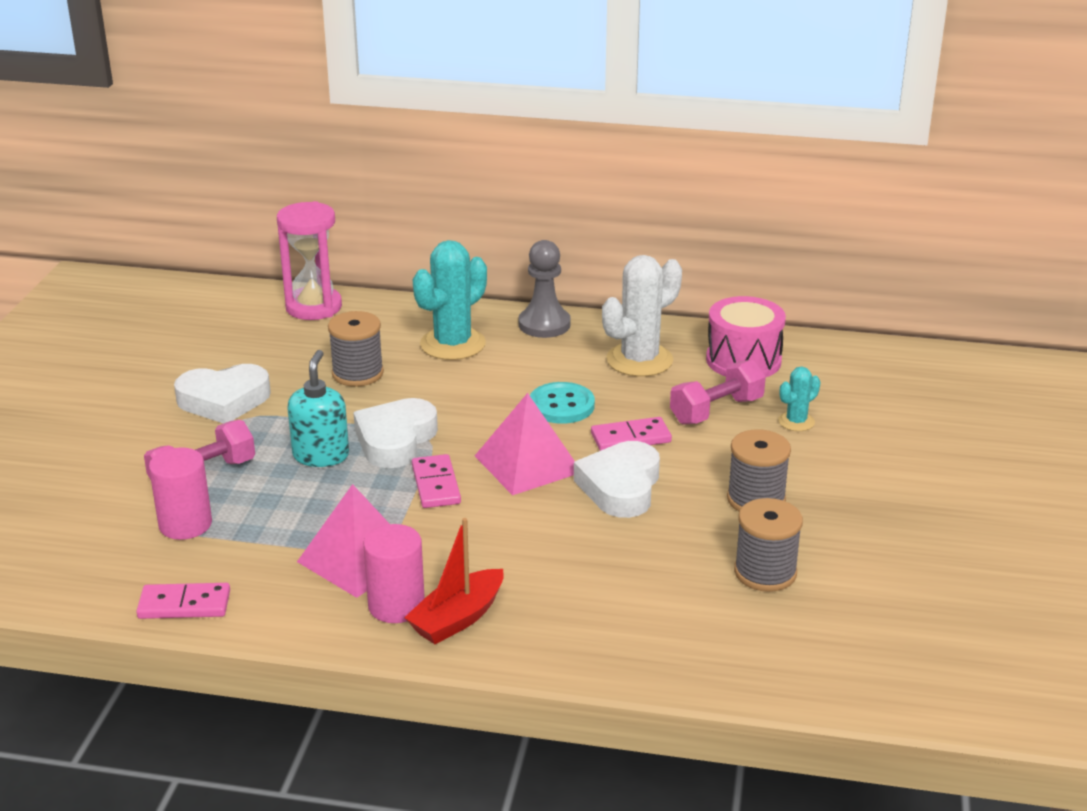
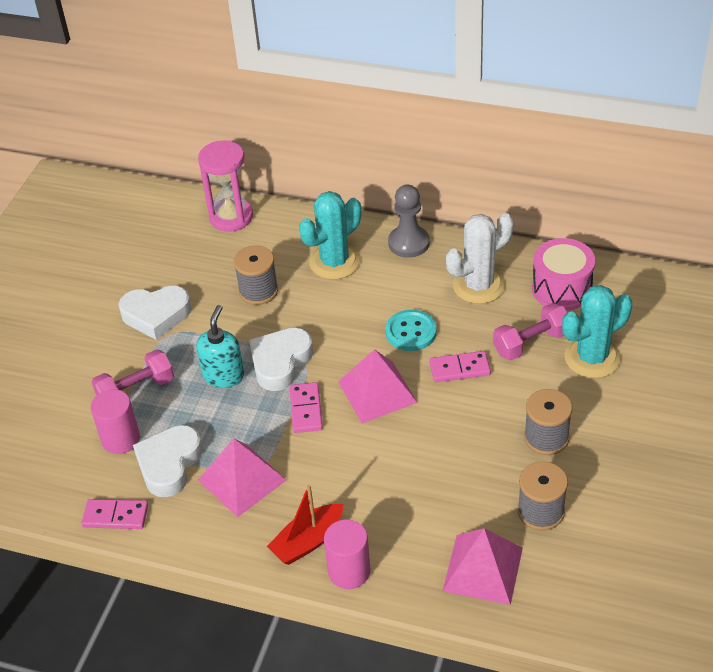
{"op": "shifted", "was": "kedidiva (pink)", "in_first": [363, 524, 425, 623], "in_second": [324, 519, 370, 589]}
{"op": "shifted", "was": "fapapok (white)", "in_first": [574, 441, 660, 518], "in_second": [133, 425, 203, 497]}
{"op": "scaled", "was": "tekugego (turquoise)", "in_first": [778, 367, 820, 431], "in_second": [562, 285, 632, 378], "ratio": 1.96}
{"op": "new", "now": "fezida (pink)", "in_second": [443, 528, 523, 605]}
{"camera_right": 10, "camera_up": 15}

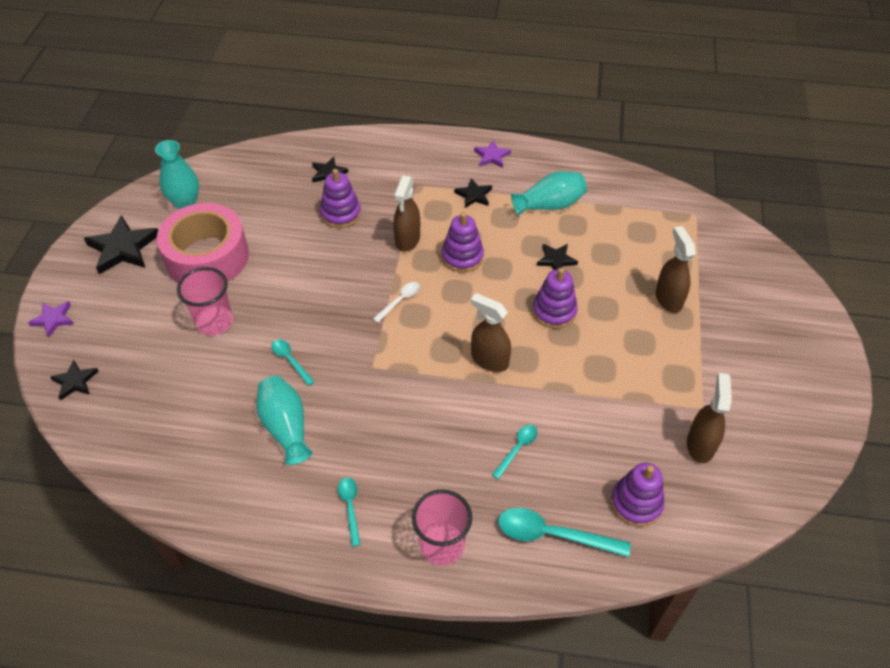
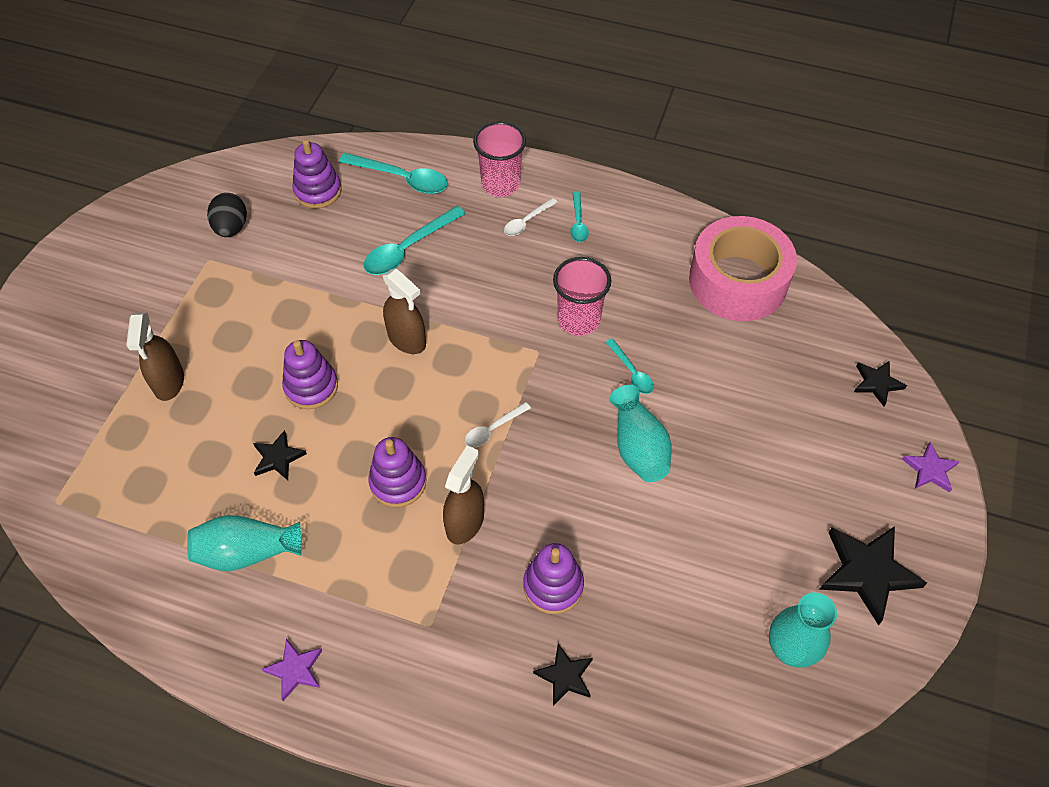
{"op": "shifted", "was": "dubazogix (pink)", "in_first": [157, 203, 249, 283], "in_second": [689, 216, 797, 321]}
{"op": "shifted", "was": "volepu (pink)", "in_first": [177, 267, 233, 336], "in_second": [553, 257, 611, 336]}
{"op": "shifted", "was": "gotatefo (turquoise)", "in_first": [256, 376, 313, 465], "in_second": [609, 385, 672, 482]}
{"op": "gone", "was": "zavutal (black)", "in_first": [454, 178, 492, 208]}
{"op": "scaled", "was": "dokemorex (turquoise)", "in_first": [492, 425, 538, 479], "in_second": [364, 206, 466, 275], "ratio": 1.77}
{"op": "swapped", "was": "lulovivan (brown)", "now": "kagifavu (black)", "in_first": [687, 373, 732, 463], "in_second": [207, 193, 247, 237]}
{"op": "new", "now": "dokemorex (white)", "in_second": [504, 198, 558, 236]}
{"camera_right": -170, "camera_up": 5}

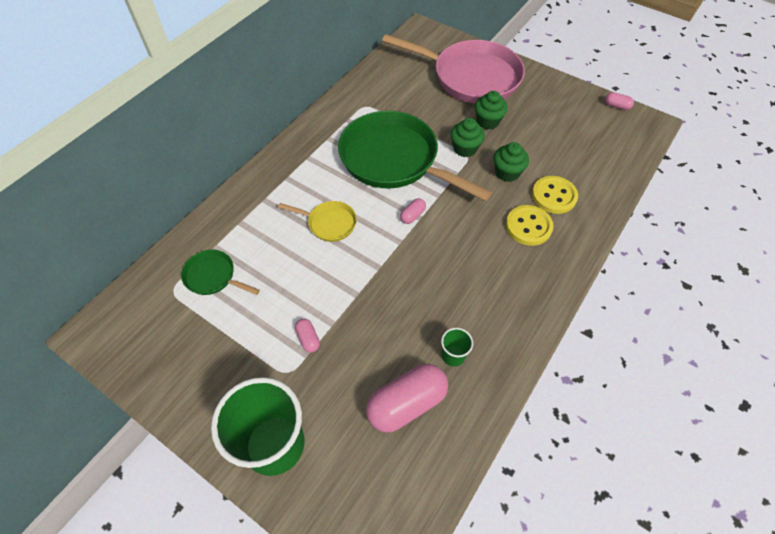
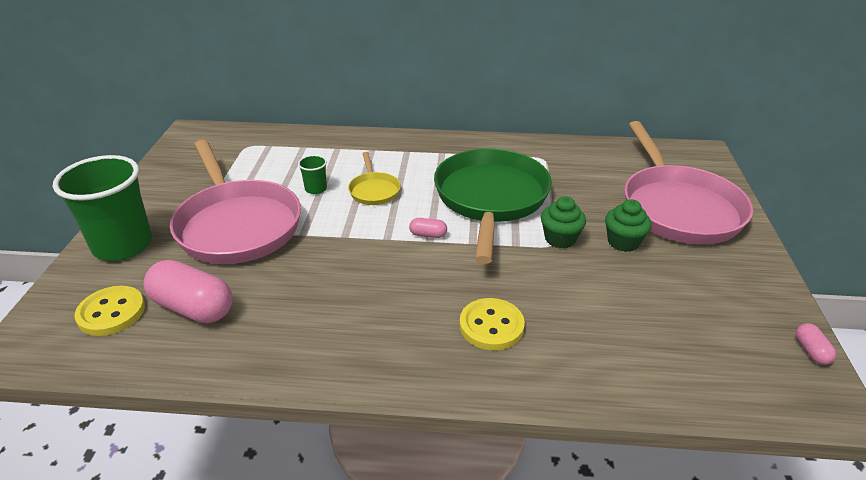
{"op": "gone", "was": "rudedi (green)", "in_first": [181, 250, 260, 295]}
{"op": "swapped", "was": "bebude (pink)", "now": "rudedi (pink)", "in_first": [295, 318, 320, 353], "in_second": [170, 140, 301, 264]}
{"op": "shifted", "was": "volepu (green)", "in_first": [441, 328, 473, 367], "in_second": [298, 155, 327, 194]}
{"op": "gone", "was": "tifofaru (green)", "in_first": [494, 142, 529, 182]}
{"op": "shifted", "was": "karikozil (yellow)", "in_first": [532, 176, 578, 214], "in_second": [75, 286, 145, 336]}
{"camera_right": 60, "camera_up": -20}

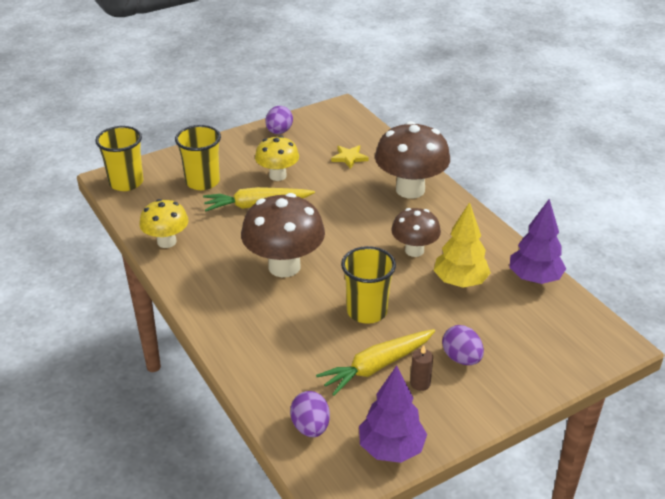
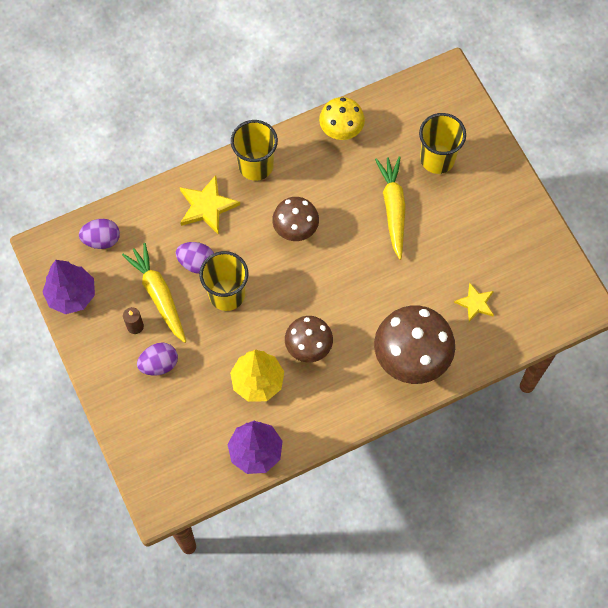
{"op": "shifted", "was": "volepu (yellow)", "in_first": [95, 126, 143, 191], "in_second": [231, 120, 278, 181]}
{"op": "scaled", "was": "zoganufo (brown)", "in_first": [241, 193, 325, 277], "in_second": [272, 197, 319, 241], "ratio": 0.61}
{"op": "gone", "was": "zoganufo (yellow)", "in_first": [255, 136, 299, 181]}
{"op": "shifted", "was": "kagifavu (purple)", "in_first": [265, 106, 293, 134], "in_second": [176, 242, 214, 274]}
{"op": "new", "now": "zavutal (yellow)", "in_second": [180, 175, 240, 235]}
{"camera_right": 95, "camera_up": 30}

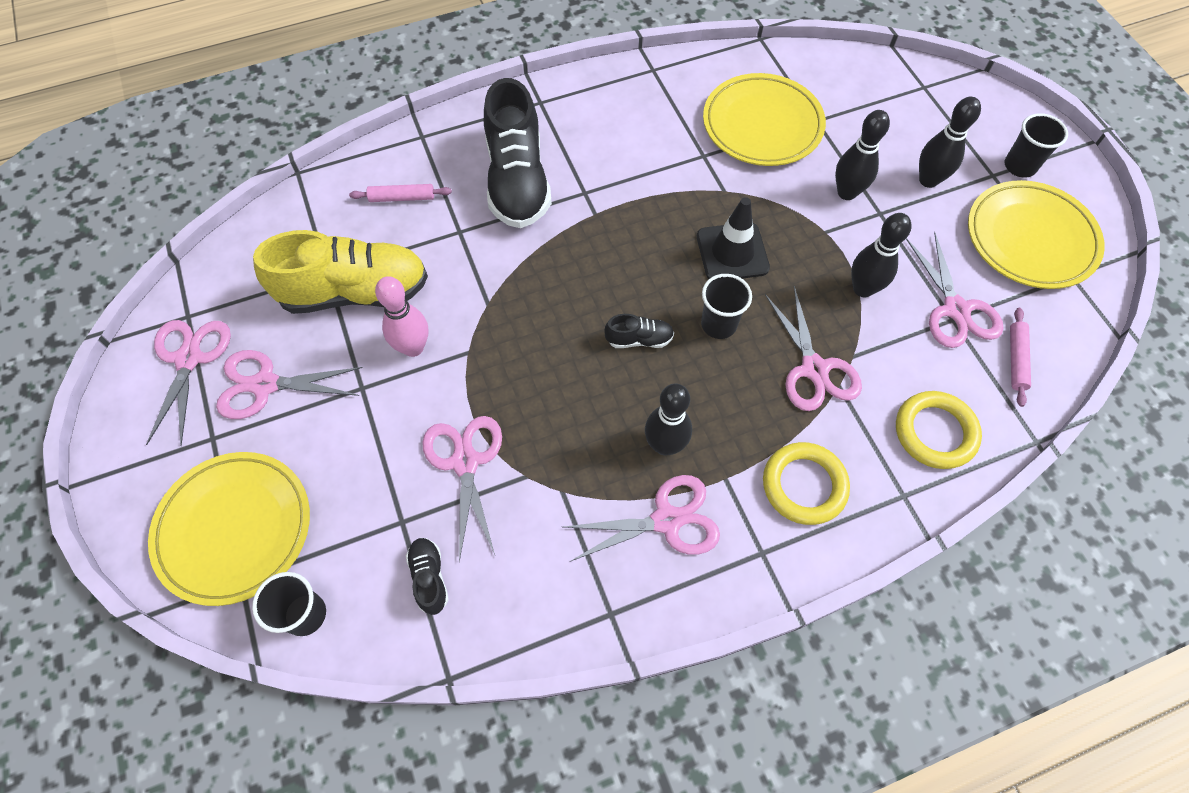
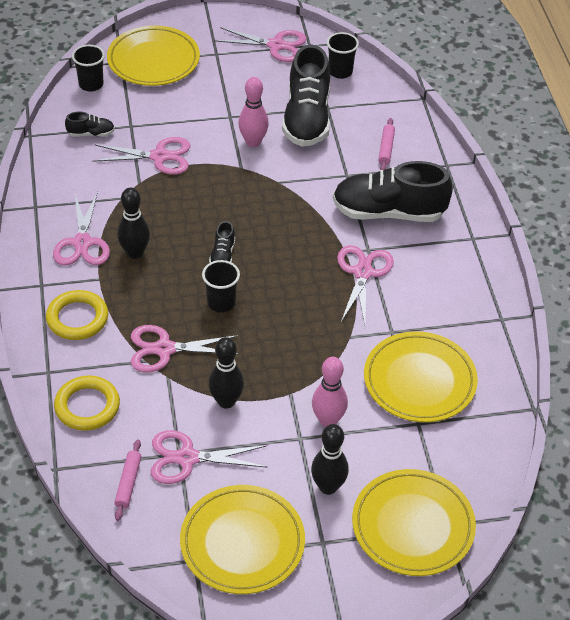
{"op": "shifted", "was": "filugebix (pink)", "in_first": [216, 350, 363, 419], "in_second": [337, 245, 394, 324]}
{"op": "repainted", "was": "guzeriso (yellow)", "now": "guzeriso (black)", "in_first": [253, 230, 428, 314], "in_second": [282, 45, 330, 147]}
{"op": "gone", "was": "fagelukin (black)", "in_first": [697, 197, 770, 279]}
{"op": "repainted", "was": "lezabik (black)", "now": "lezabik (pink)", "in_first": [835, 110, 890, 200], "in_second": [312, 357, 348, 427]}
{"op": "shifted", "was": "volepu (black)", "in_first": [1005, 113, 1068, 178], "in_second": [327, 32, 359, 79]}
{"op": "rotated", "was": "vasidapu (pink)", "in_first": [1010, 308, 1031, 407], "in_second": [114, 439, 141, 521], "clockwise": 75}
{"op": "new", "now": "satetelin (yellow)", "in_second": [352, 469, 476, 576]}
{"camera_right": 100, "camera_up": -15}

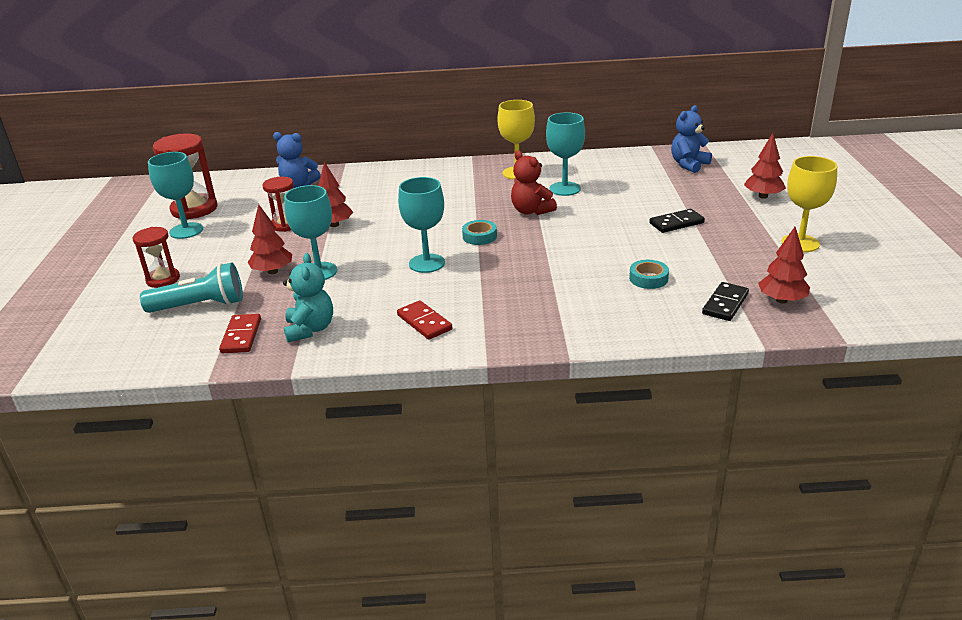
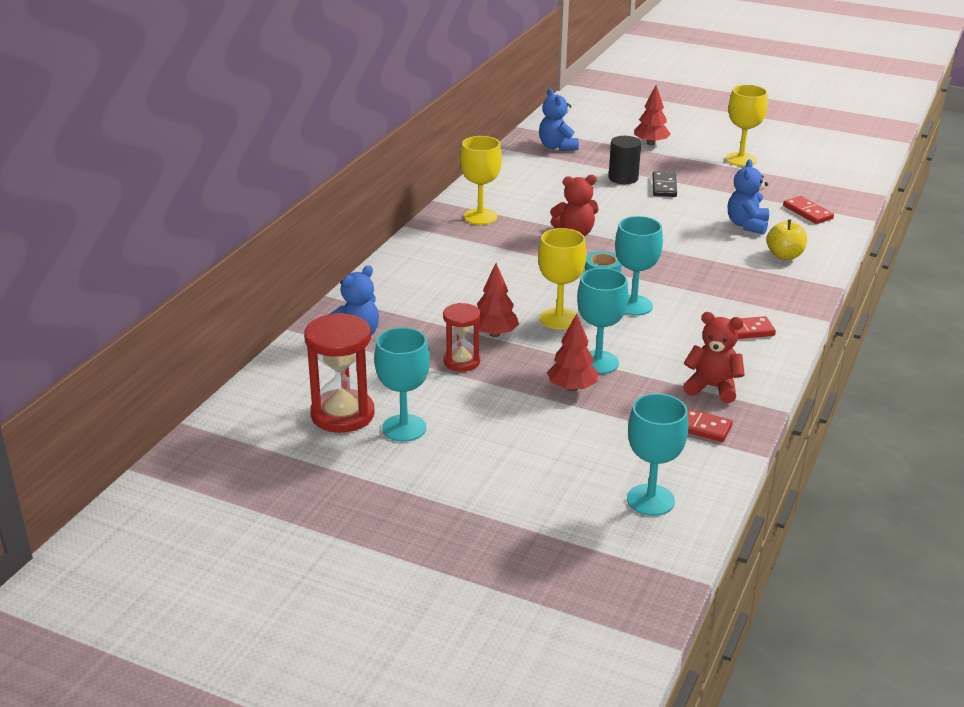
{"op": "gone", "was": "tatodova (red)", "in_first": [133, 227, 180, 288]}
{"op": "gone", "was": "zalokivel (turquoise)", "in_first": [140, 263, 243, 313]}
{"op": "repainted", "was": "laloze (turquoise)", "now": "laloze (red)", "in_first": [283, 253, 333, 342], "in_second": [683, 312, 745, 403]}
{"op": "shifted", "was": "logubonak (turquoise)", "in_first": [546, 112, 585, 196], "in_second": [627, 393, 689, 516]}
{"op": "swapped", "was": "dubazogix (turquoise)", "now": "laloze (blue)", "in_first": [629, 260, 669, 289], "in_second": [728, 159, 769, 234]}
{"op": "repainted", "was": "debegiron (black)", "now": "debegiron (red)", "in_first": [702, 282, 749, 321], "in_second": [783, 196, 834, 224]}
{"op": "gone", "was": "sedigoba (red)", "in_first": [758, 227, 810, 304]}
{"op": "new", "now": "logubonak (yellow)", "in_second": [538, 228, 587, 329]}
{"op": "new", "now": "kedidiva (black)", "in_second": [609, 136, 641, 184]}
{"op": "new", "now": "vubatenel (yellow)", "in_second": [766, 219, 807, 260]}
{"camera_right": -65, "camera_up": 0}

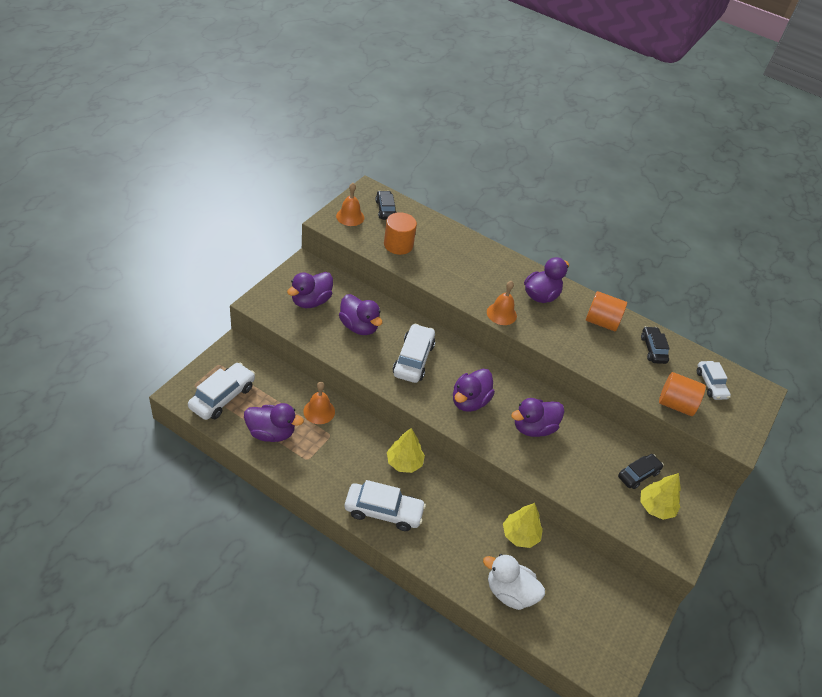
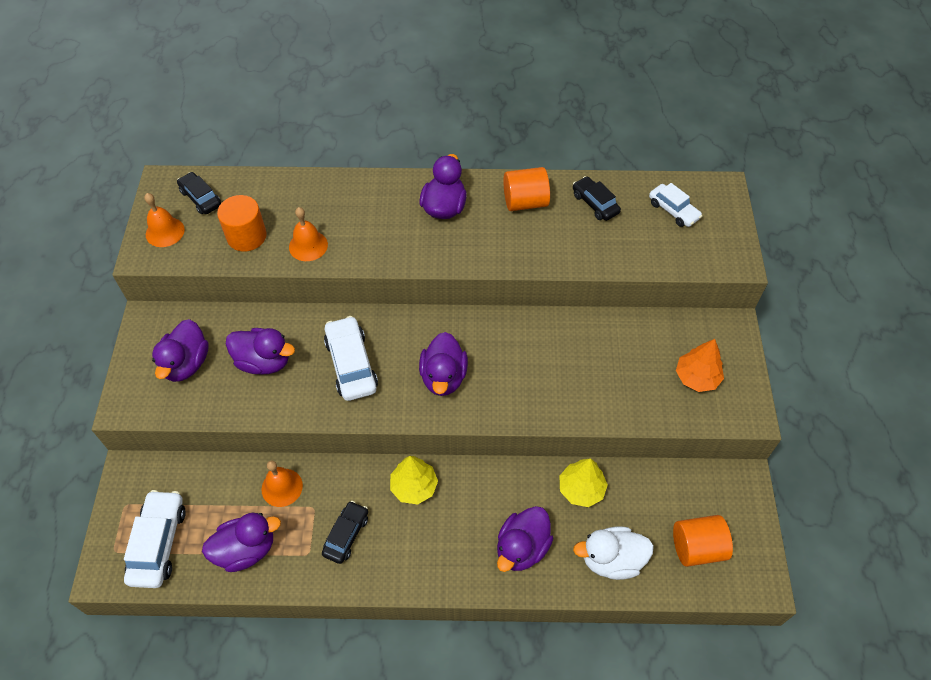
{"op": "gone", "was": "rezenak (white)", "in_first": [345, 480, 426, 531]}
{"op": "shifted", "was": "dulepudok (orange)", "in_first": [487, 281, 517, 325], "in_second": [289, 207, 328, 261]}
{"op": "shifted", "was": "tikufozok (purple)", "in_first": [511, 398, 565, 437], "in_second": [497, 506, 553, 572]}
{"op": "shifted", "was": "rezenak (black)", "in_first": [618, 454, 664, 489], "in_second": [322, 501, 368, 564]}
{"op": "repainted", "was": "sedigoba (yellow)", "now": "sedigoba (orange)", "in_first": [640, 473, 681, 520], "in_second": [676, 339, 724, 392]}
{"op": "shifted", "was": "kedidiva (orange)", "in_first": [659, 372, 706, 416], "in_second": [673, 515, 733, 567]}
{"camera_right": -25, "camera_up": 10}

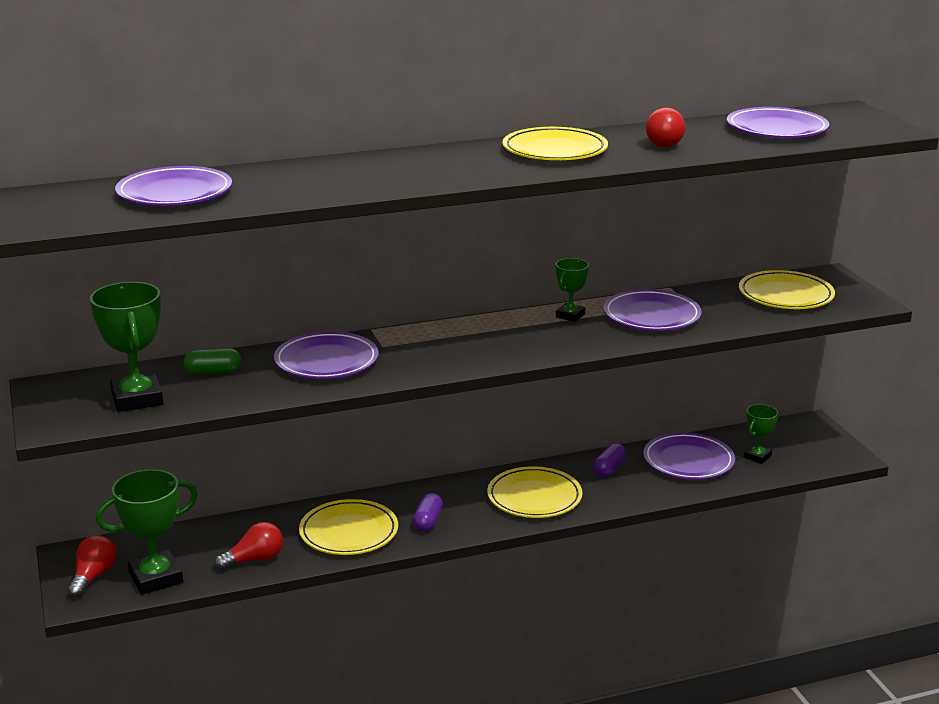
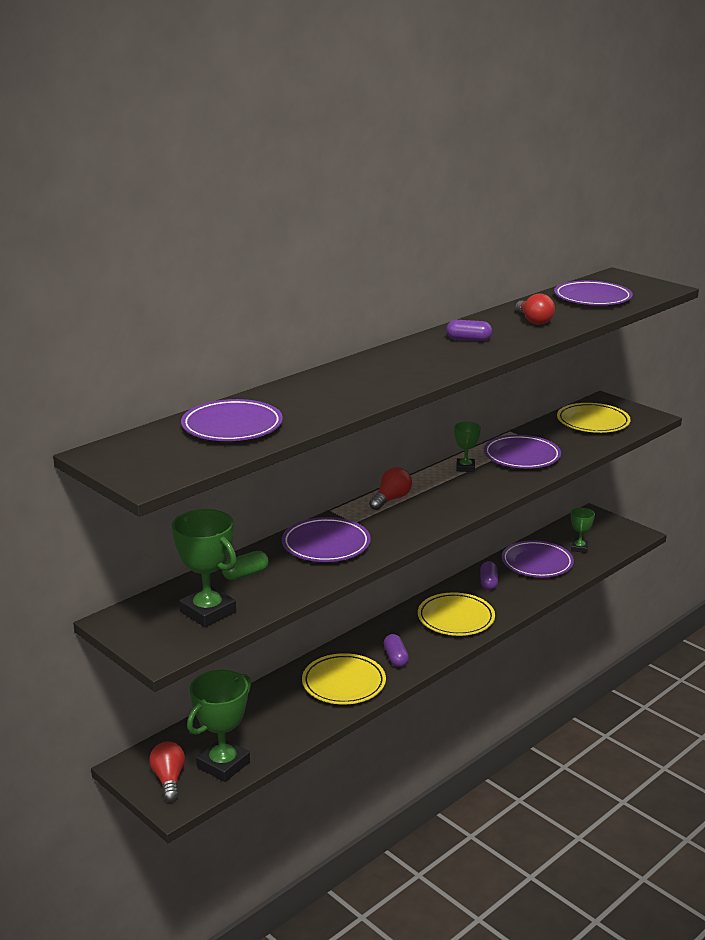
{"op": "shifted", "was": "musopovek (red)", "in_first": [214, 522, 283, 571], "in_second": [369, 467, 412, 510]}
{"op": "swapped", "was": "satetelin (yellow)", "now": "bebude (purple)", "in_first": [503, 127, 608, 160], "in_second": [446, 320, 492, 341]}
{"camera_right": -25, "camera_up": 0}

